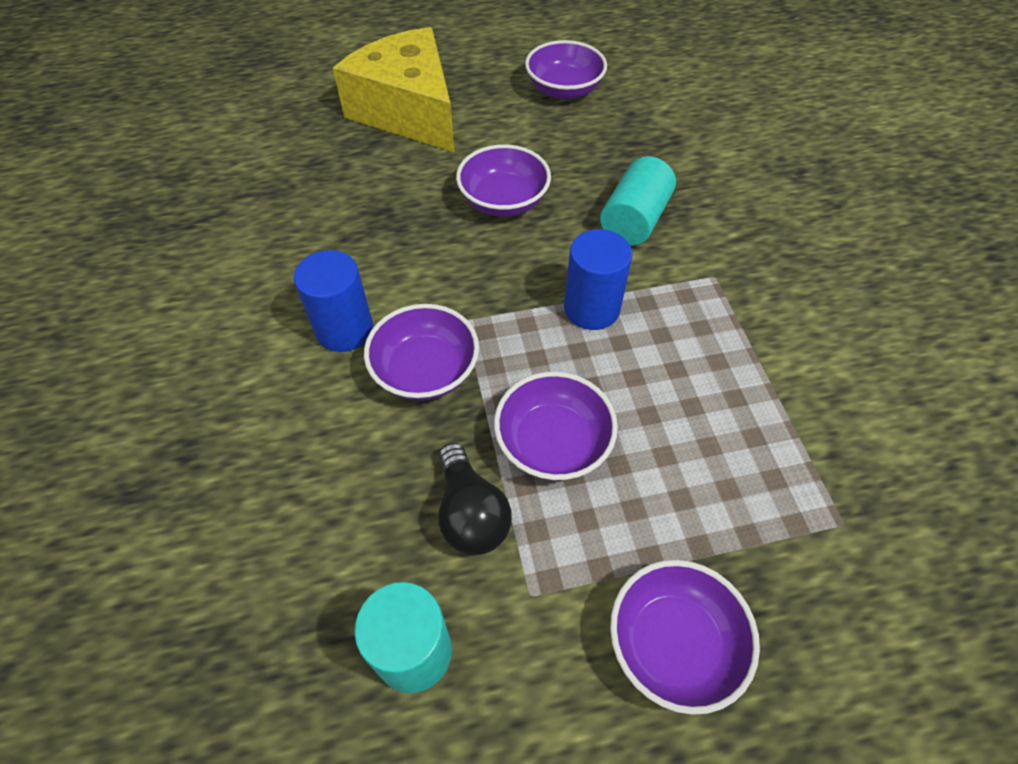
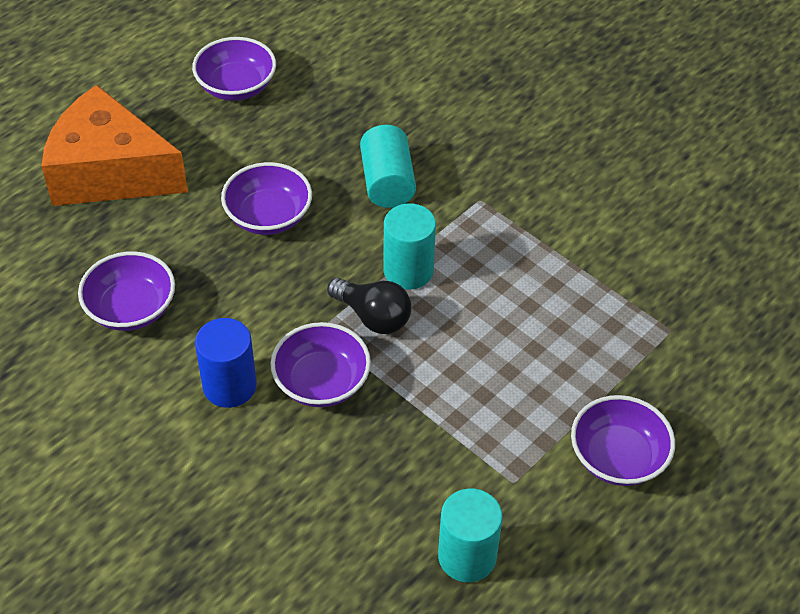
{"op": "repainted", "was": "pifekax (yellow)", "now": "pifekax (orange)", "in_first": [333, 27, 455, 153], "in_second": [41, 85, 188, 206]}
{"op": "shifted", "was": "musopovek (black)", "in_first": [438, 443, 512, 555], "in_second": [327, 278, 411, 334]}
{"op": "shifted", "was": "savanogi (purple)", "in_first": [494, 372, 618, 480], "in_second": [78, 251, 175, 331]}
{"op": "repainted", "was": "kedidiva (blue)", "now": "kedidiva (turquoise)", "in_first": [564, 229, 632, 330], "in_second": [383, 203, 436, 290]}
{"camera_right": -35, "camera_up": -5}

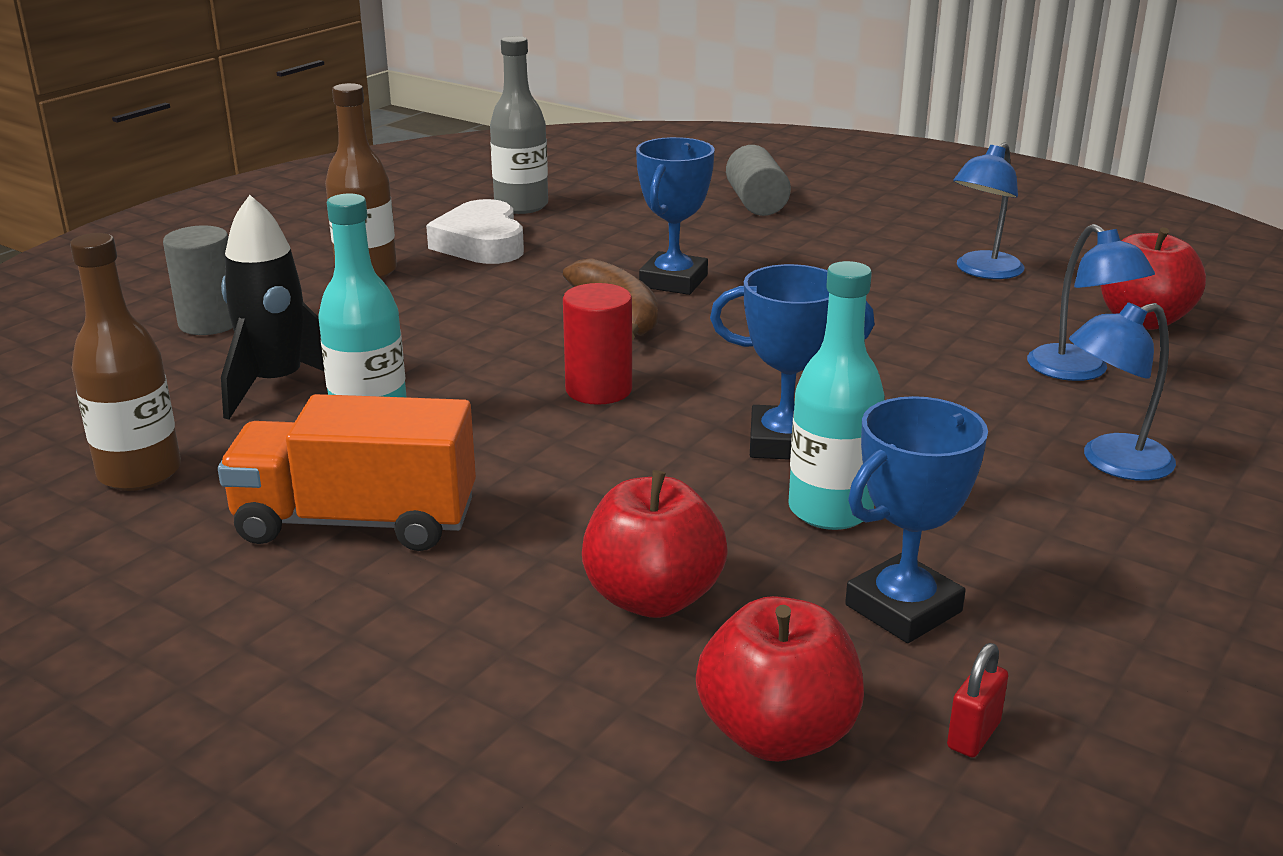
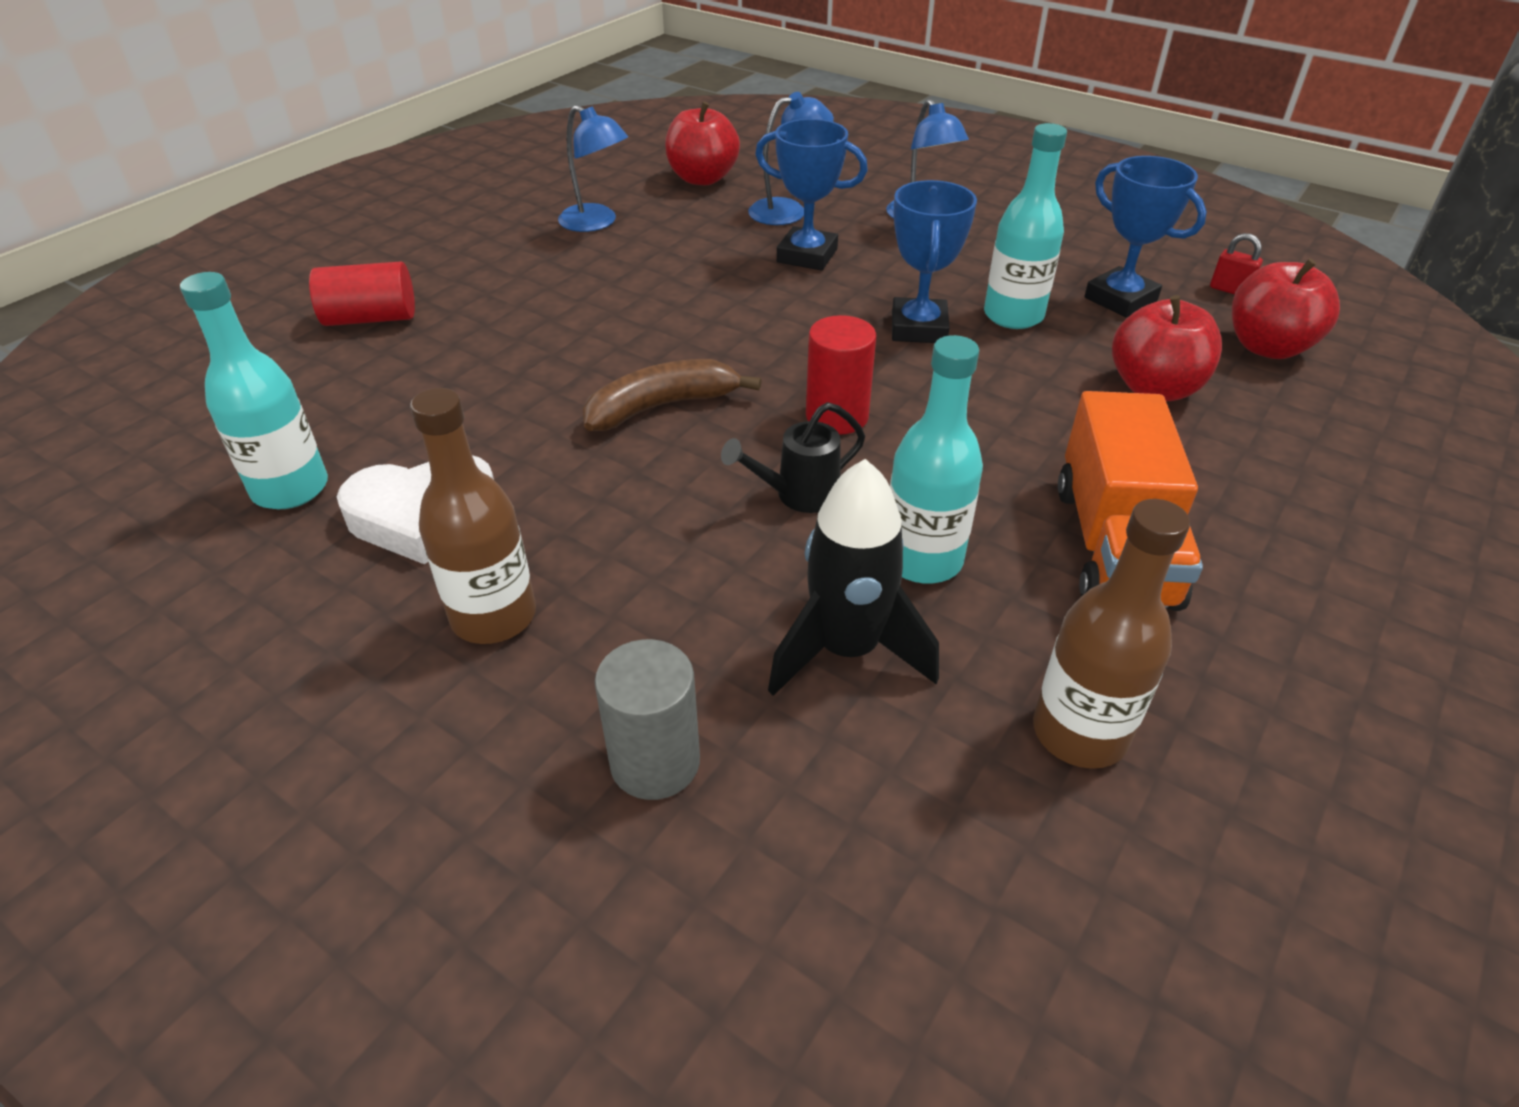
{"op": "repainted", "was": "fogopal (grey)", "now": "fogopal (turquoise)", "in_first": [490, 36, 548, 214], "in_second": [180, 272, 328, 509]}
{"op": "shifted", "was": "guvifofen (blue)", "in_first": [636, 137, 715, 295], "in_second": [755, 119, 868, 270]}
{"op": "repainted", "was": "kedidiva (grey)", "now": "kedidiva (red)", "in_first": [726, 145, 791, 216], "in_second": [309, 262, 415, 326]}
{"op": "new", "now": "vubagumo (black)", "in_second": [721, 402, 865, 513]}
{"camera_right": -90, "camera_up": 15}

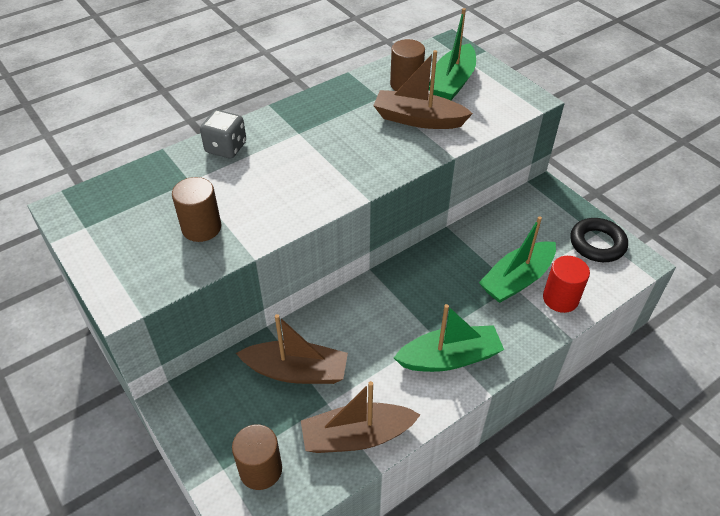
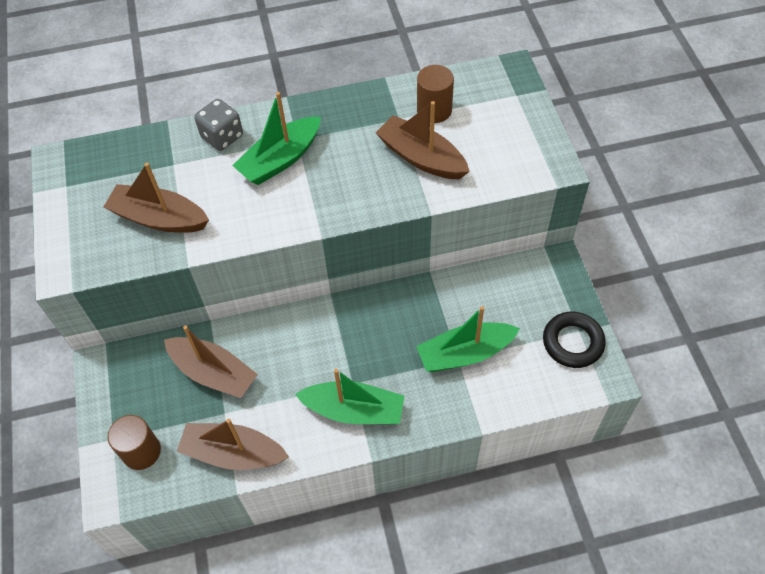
{"op": "swapped", "was": "kedidiva (brown)", "now": "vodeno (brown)", "in_first": [172, 177, 221, 242], "in_second": [103, 163, 209, 232]}
{"op": "shifted", "was": "vodeno (green)", "in_first": [429, 8, 476, 100], "in_second": [232, 92, 321, 185]}
{"op": "gone", "was": "kedidiva (red)", "in_first": [543, 256, 590, 313]}
{"camera_right": 25, "camera_up": 10}

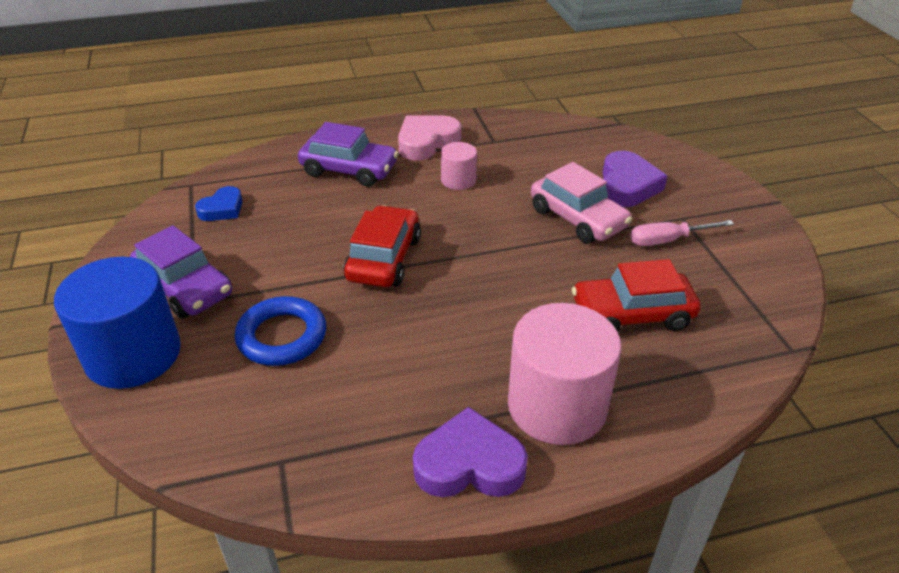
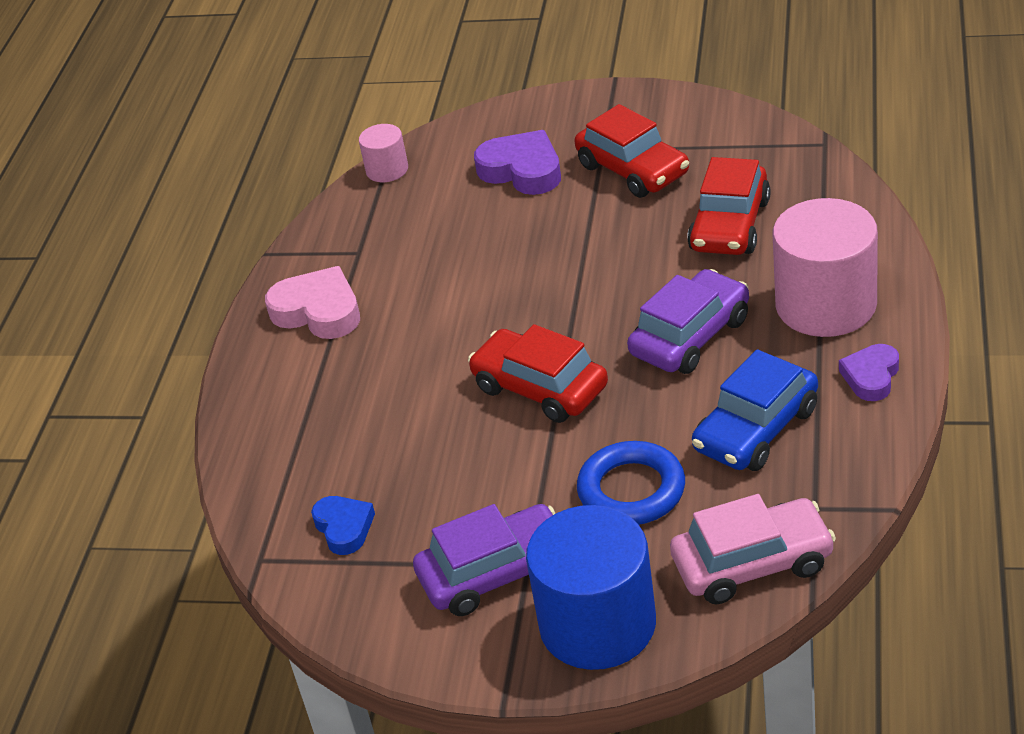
{"op": "shifted", "was": "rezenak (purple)", "in_first": [298, 122, 399, 187], "in_second": [627, 269, 749, 374]}
{"op": "rotated", "was": "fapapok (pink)", "in_first": [398, 115, 461, 160], "in_second": [265, 266, 360, 339], "clockwise": 135}
{"op": "scaled", "was": "fapapok (purple)", "in_first": [413, 407, 528, 497], "in_second": [839, 344, 899, 401], "ratio": 0.63}
{"op": "shifted", "was": "kedidiva (pink)", "in_first": [441, 142, 477, 190], "in_second": [359, 124, 408, 182]}
{"op": "shifted", "was": "rezenak (pink)", "in_first": [531, 162, 632, 244], "in_second": [670, 494, 836, 604]}
{"op": "swapped", "was": "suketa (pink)", "now": "rezenak (red)", "in_first": [630, 220, 734, 246], "in_second": [574, 104, 689, 198]}
{"op": "new", "now": "rezenak (blue)", "in_second": [692, 349, 818, 471]}
{"camera_right": -60, "camera_up": 0}

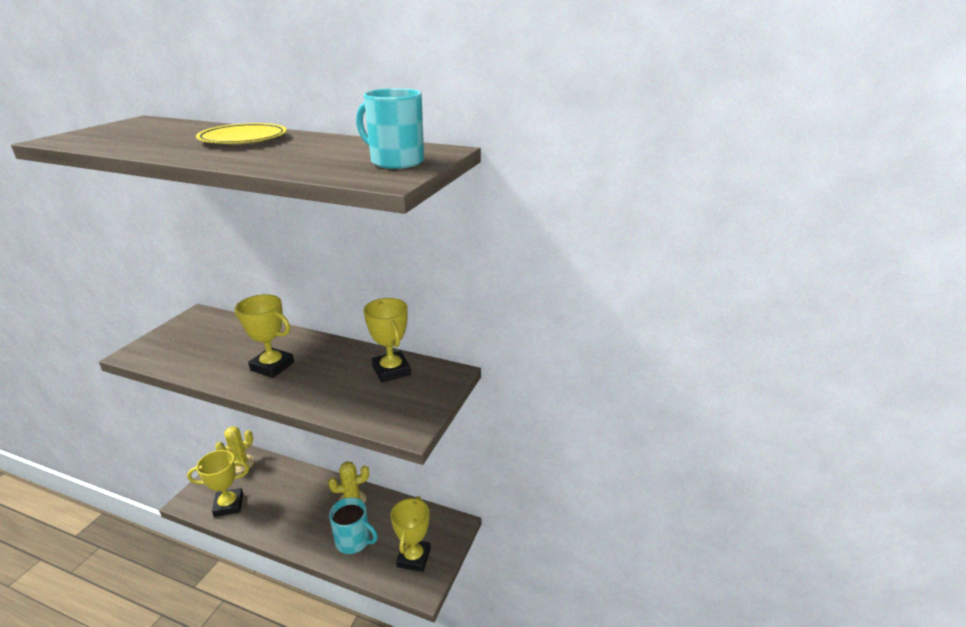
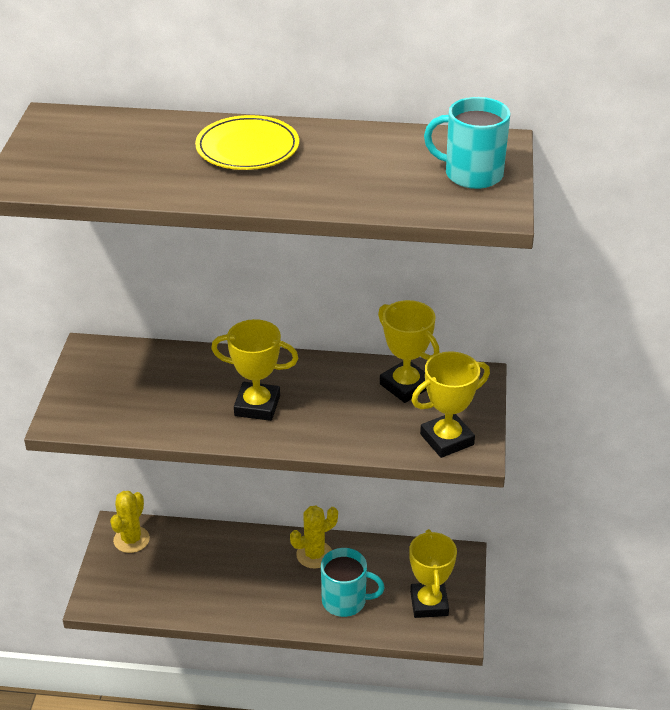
{"op": "shifted", "was": "guvifofen (yellow)", "in_first": [187, 450, 249, 517], "in_second": [411, 351, 490, 458]}
{"camera_right": -15, "camera_up": 10}

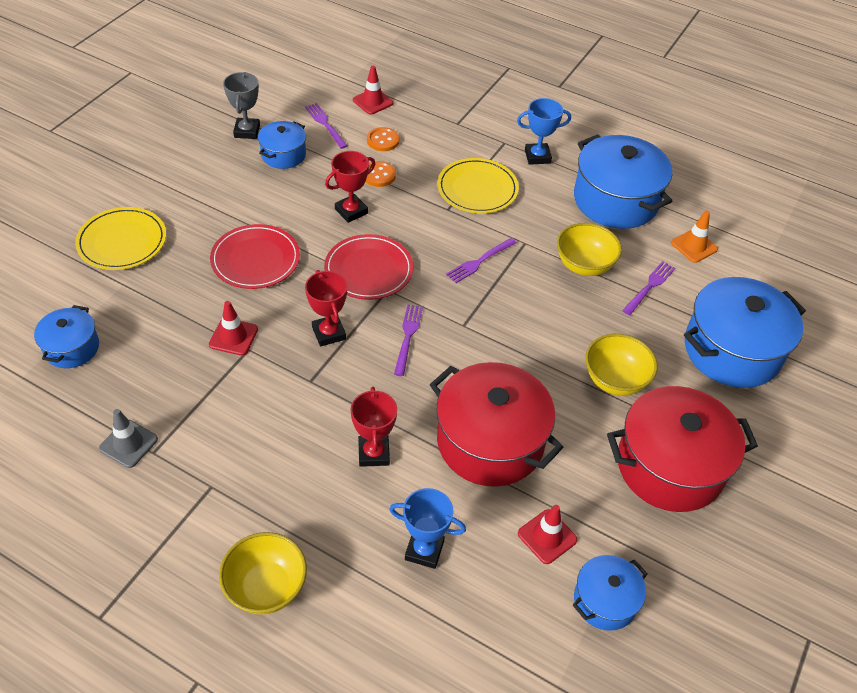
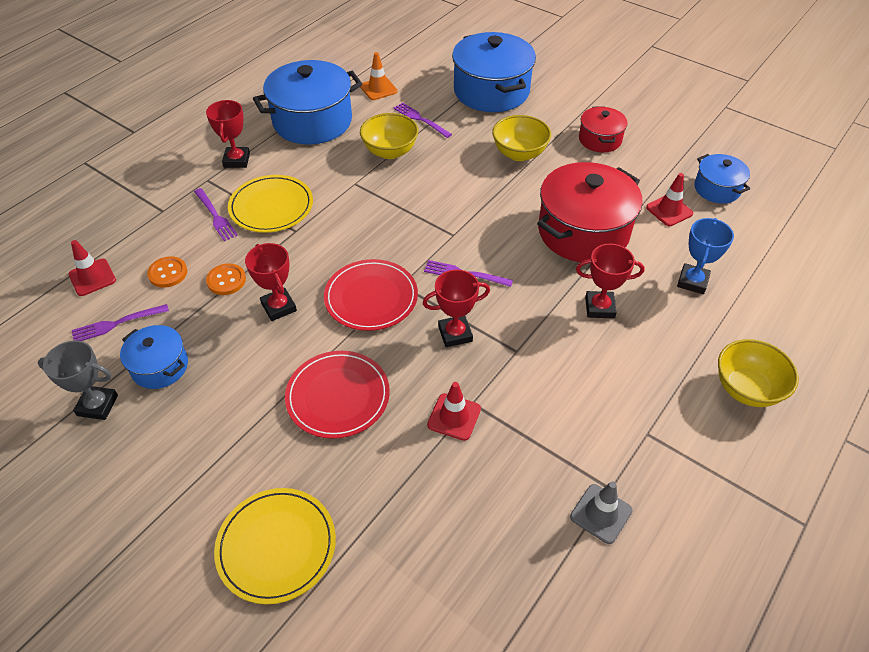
{"op": "gone", "was": "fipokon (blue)", "in_first": [34, 305, 99, 368]}
{"op": "shifted", "was": "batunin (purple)", "in_first": [446, 238, 517, 283], "in_second": [194, 188, 238, 241]}
{"op": "repainted", "was": "guvifofen (blue)", "now": "guvifofen (red)", "in_first": [517, 98, 571, 165], "in_second": [206, 100, 250, 168]}
{"op": "scaled", "was": "fipokon (red)", "in_first": [607, 386, 758, 512], "in_second": [579, 106, 628, 153], "ratio": 0.53}
{"camera_right": -80, "camera_up": 0}

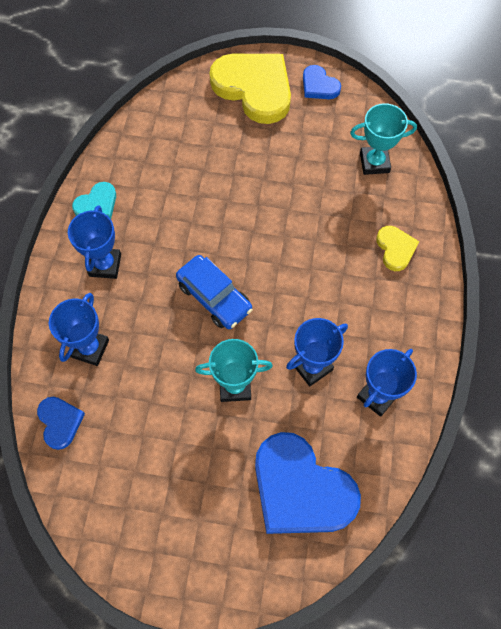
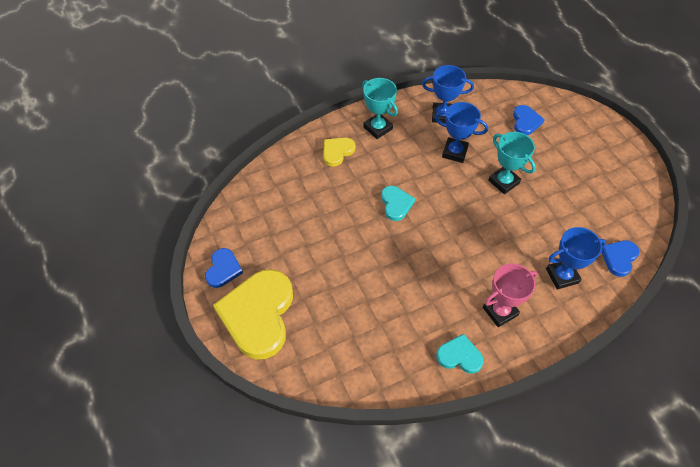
{"op": "repainted", "was": "guvifofen (blue)", "now": "guvifofen (pink)", "in_first": [68, 205, 121, 279], "in_second": [483, 263, 538, 327]}
{"op": "gone", "was": "rezenak (blue)", "in_first": [176, 255, 253, 329]}
{"op": "scaled", "was": "fapapok (blue)", "in_first": [255, 432, 361, 534], "in_second": [513, 105, 545, 135], "ratio": 0.48}
{"op": "shifted", "was": "guvifofen (turquoise)", "in_first": [350, 103, 417, 175], "in_second": [362, 78, 398, 139]}
{"op": "new", "now": "fapapok (turquoise)", "in_second": [381, 186, 415, 221]}
{"camera_right": -125, "camera_up": -10}

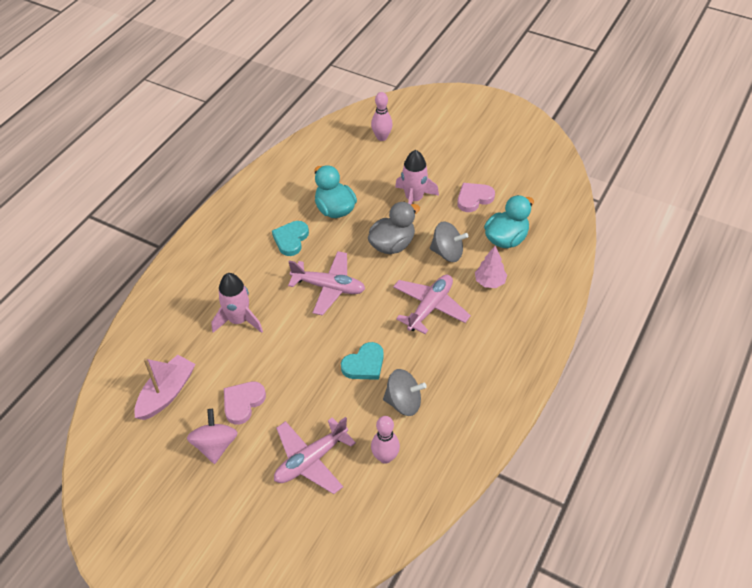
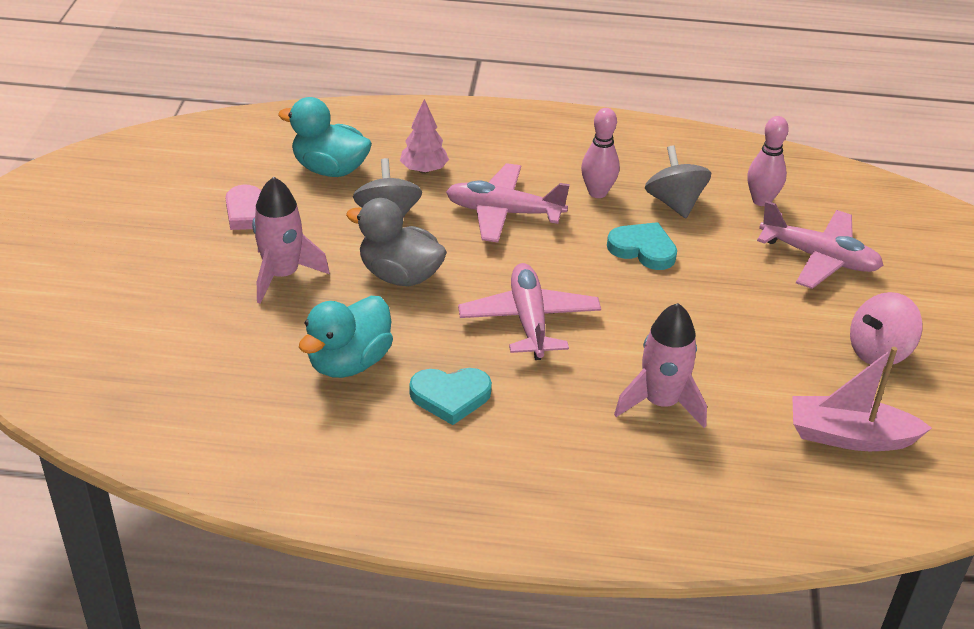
{"op": "gone", "was": "fapapok (pink)", "in_first": [224, 382, 266, 425]}
{"op": "shifted", "was": "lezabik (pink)", "in_first": [371, 92, 393, 141], "in_second": [581, 108, 620, 198]}
{"camera_right": -115, "camera_up": -10}

